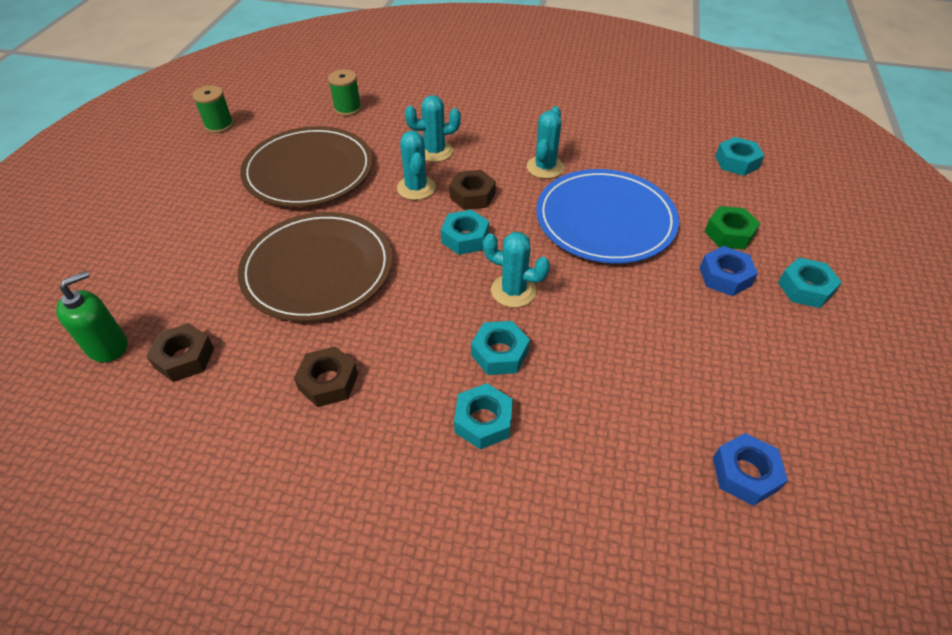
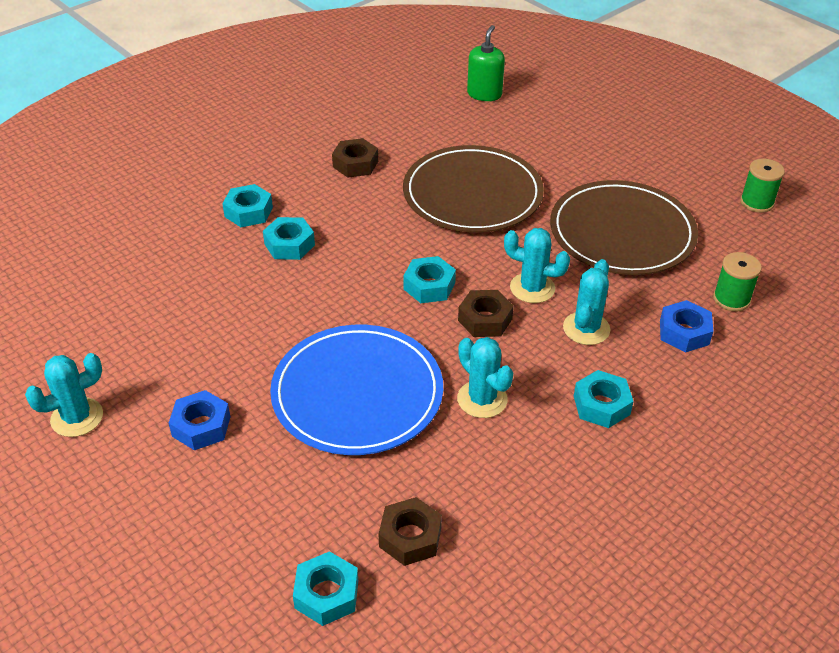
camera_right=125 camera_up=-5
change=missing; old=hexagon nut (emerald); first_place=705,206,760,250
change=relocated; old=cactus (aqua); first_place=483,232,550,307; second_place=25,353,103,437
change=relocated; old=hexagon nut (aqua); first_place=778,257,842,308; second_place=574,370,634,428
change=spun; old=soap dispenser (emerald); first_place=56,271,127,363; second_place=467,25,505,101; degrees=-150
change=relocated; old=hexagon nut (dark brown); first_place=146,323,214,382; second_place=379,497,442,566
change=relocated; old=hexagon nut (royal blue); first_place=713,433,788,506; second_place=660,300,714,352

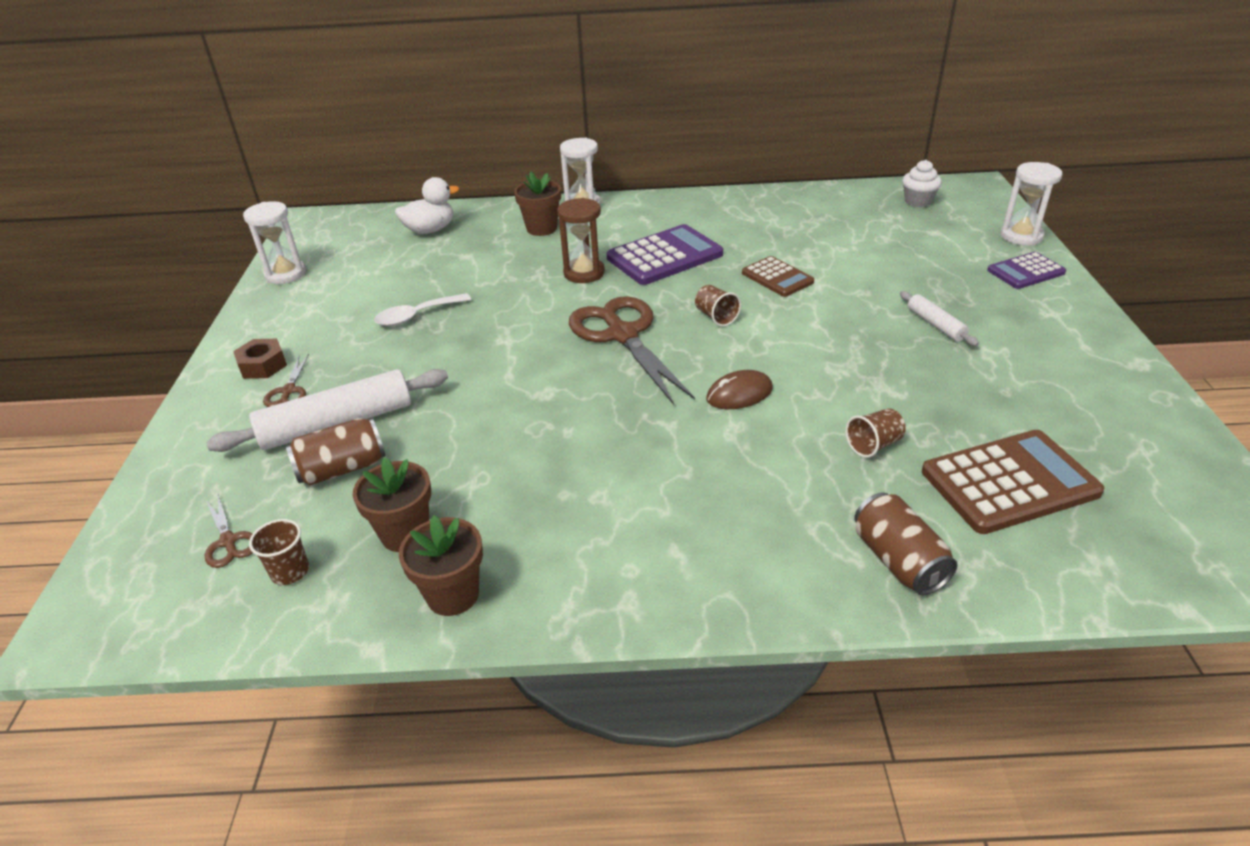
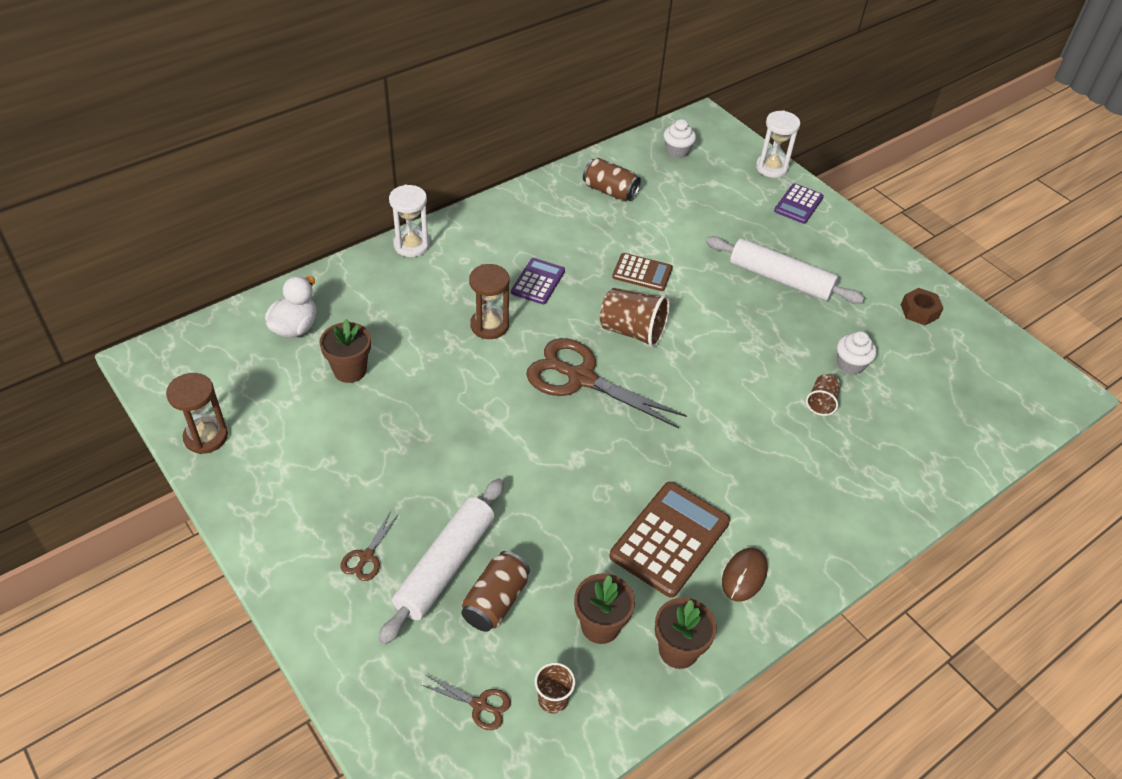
camera_right=-40 camera_up=10
change=relocated; old=flower pot (dark brown); first_place=514,172,561,236; second_place=320,319,371,383
change=colour; old=sandglass (pure white); new=sandglass (dark brown); first_place=243,201,306,284; second_place=166,373,228,454
change=size; old=adding machine (violet); first_place=607,224,723,285; second_place=511,258,565,304; factor=0.6
change=size; old=beaker (dark brown); first_place=695,285,741,327; second_place=600,288,670,348; factor=1.78
change=size; old=dough roller (pure white); first_place=900,291,979,346; second_place=706,236,865,304; factor=1.95
change=missing; old=spoon (pure white); first_place=374,293,471,326
change=relocated; old=hexagon nut (dark brown); first_place=233,339,287,379; second_place=901,288,943,325
change=spun; old=shears (dark brown); first_place=263,354,309,407; second_place=340,511,399,581; degrees=60
change=relocated; old=computer mouse (dark brown); first_place=706,370,773,409; second_place=722,548,768,601
change=relocated; old=adding machine (dark brown); first_place=922,430,1105,534; second_place=610,482,730,598
change=relocated; old=can (dark brown); first_place=854,493,957,595; second_place=583,158,641,201
change=appeared; new=muffin (pure white); second_place=837,331,876,375

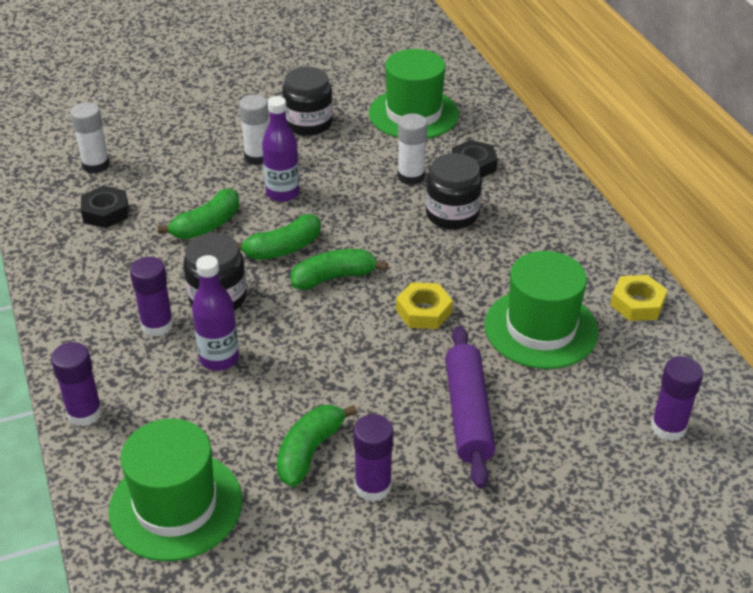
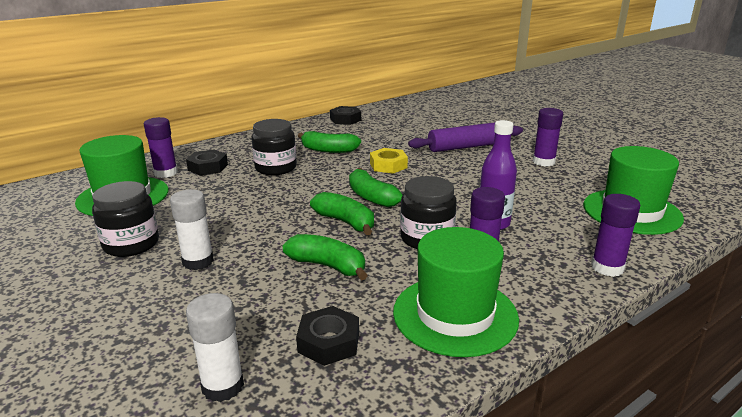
camera_right=-105 camera_up=-15
change=missing; old=bottle (violet); first_place=262,96,300,202
change=missing; old=stick of glue (pure white); first_place=397,114,428,185
change=relocated; old=tall hat (emerald); first_place=484,251,598,369; second_place=393,227,519,357
change=colour; old=hexagon nut (yellow); new=hexagon nut (black); first_place=610,275,668,321; second_place=330,106,361,125
change=relocated; old=stick of glue (violet); first_place=651,356,703,441; second_place=144,117,178,178
change=relocated; old=banana (emerald); first_place=277,405,357,487; second_place=298,131,361,153

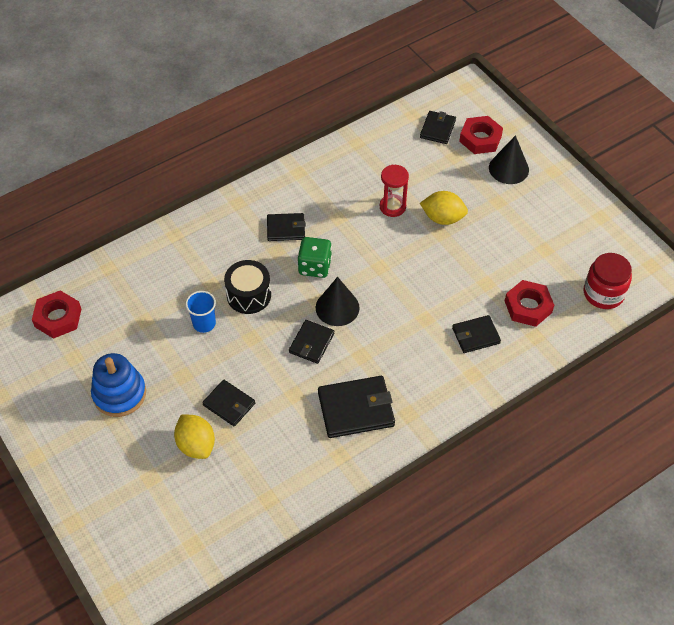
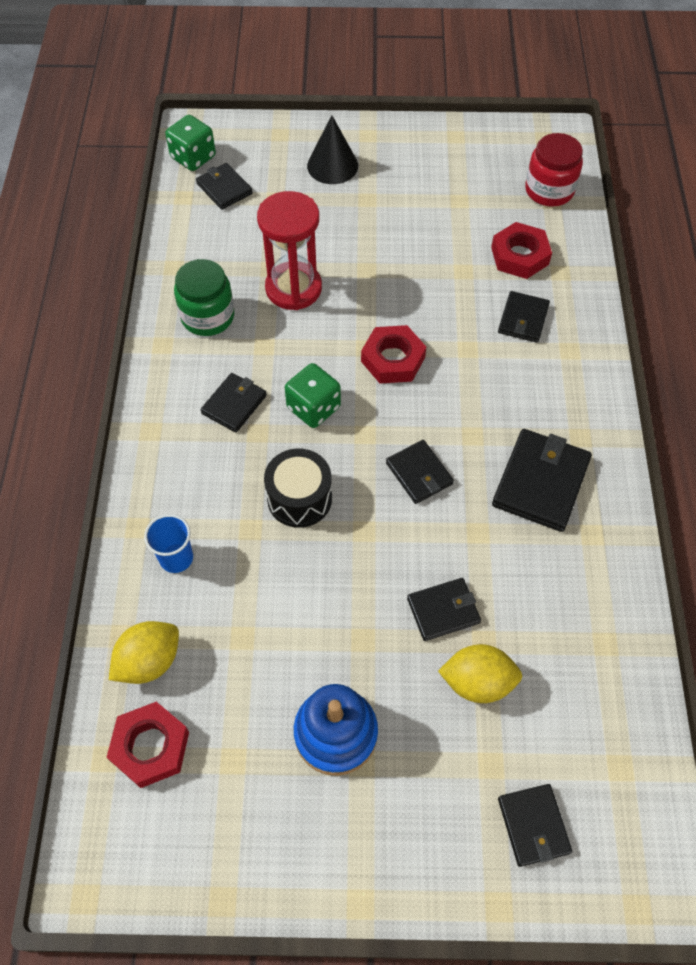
camera_right=-55 camera_up=5
change=relocated; old=hexagon nut (scarlet); first_place=459,116,503,154; second_place=361,325,426,384
change=size; old=sandglass (scarlet); first_place=380,165,409,217; second_place=257,191,322,310; factor=1.56
change=relocated; old=citrus fruit (yellow); first_place=420,191,468,225; second_place=109,621,179,684
change=missing; old=solid cone (black); first_place=316,277,360,326
change=relocated; old=beaker (royal blue); first_place=185,291,216,333; second_place=144,514,193,573
change=appeared; new=die (emerald); second_place=165,115,216,171
change=appeared; new=jar (emerald); second_place=174,259,234,336
change=appeared; new=card wallet (black); second_place=498,784,572,867

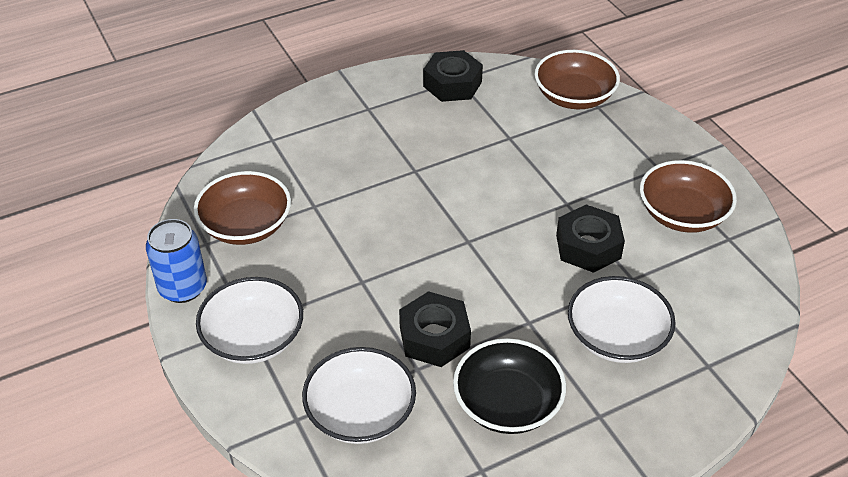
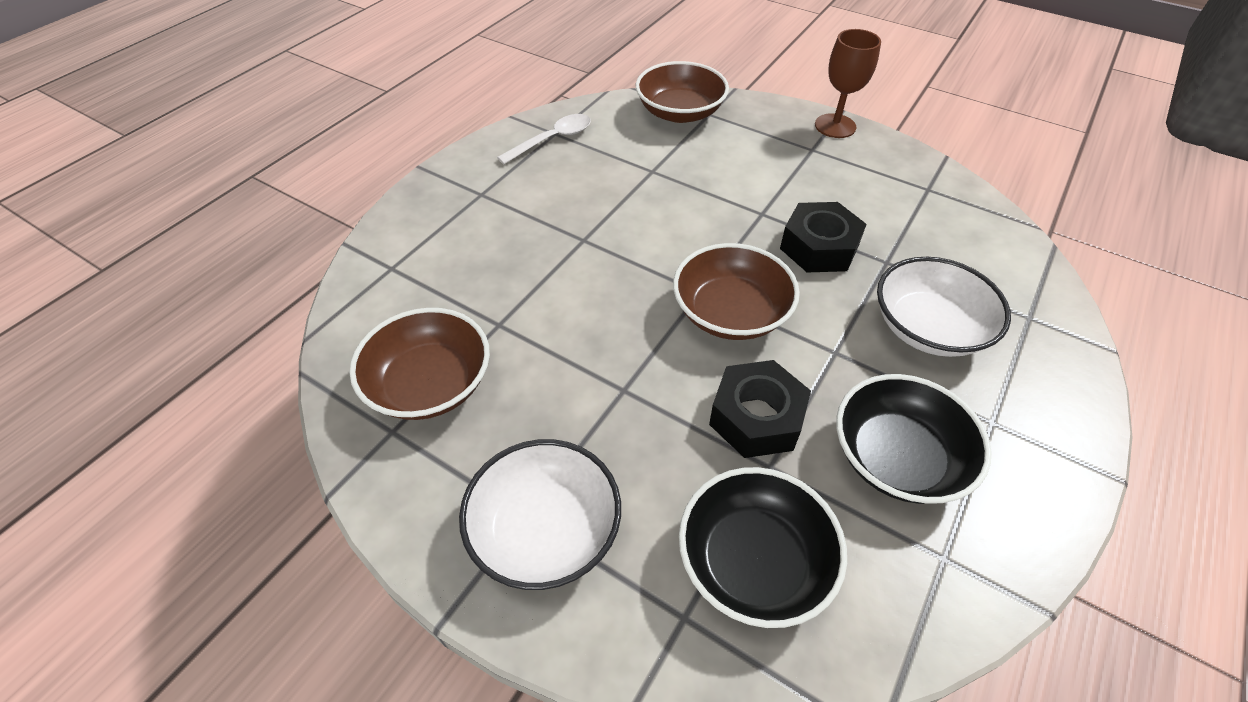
camera_right=-30 camera_up=5
change=exchanged; old=hexagon nut (black); new=spoon (pure white); first_place=423,50,483,102; second_place=497,114,591,164
change=relocated; old=deep dish (dark brown); first_place=640,160,737,233; second_place=673,243,800,340
change=missing; old=can (royal blue); first_place=146,219,207,303
change=colour; old=deep dish (pure white); new=deep dish (black); first_place=302,347,416,444; second_place=679,467,847,628
change=appeared; new=goblet (dark brown); second_place=815,29,881,138

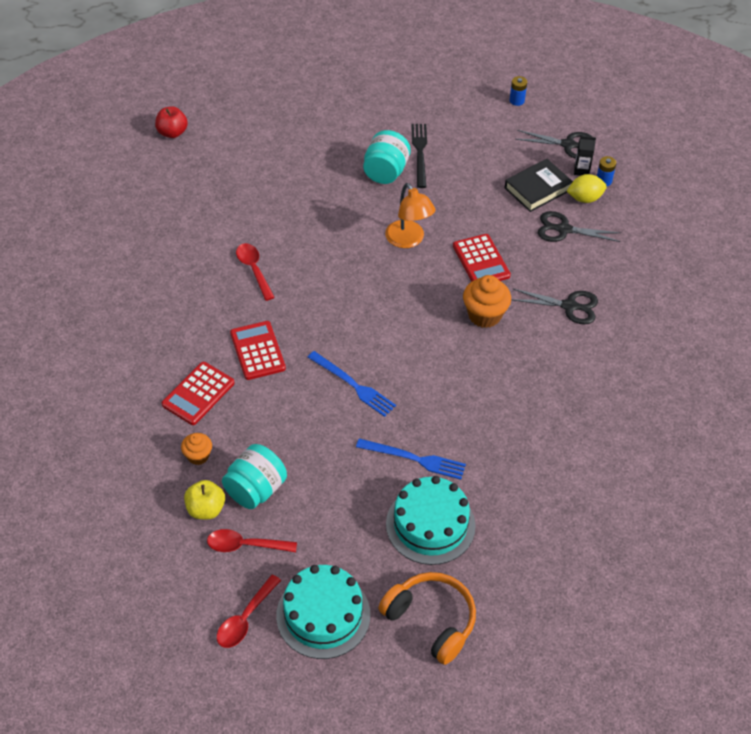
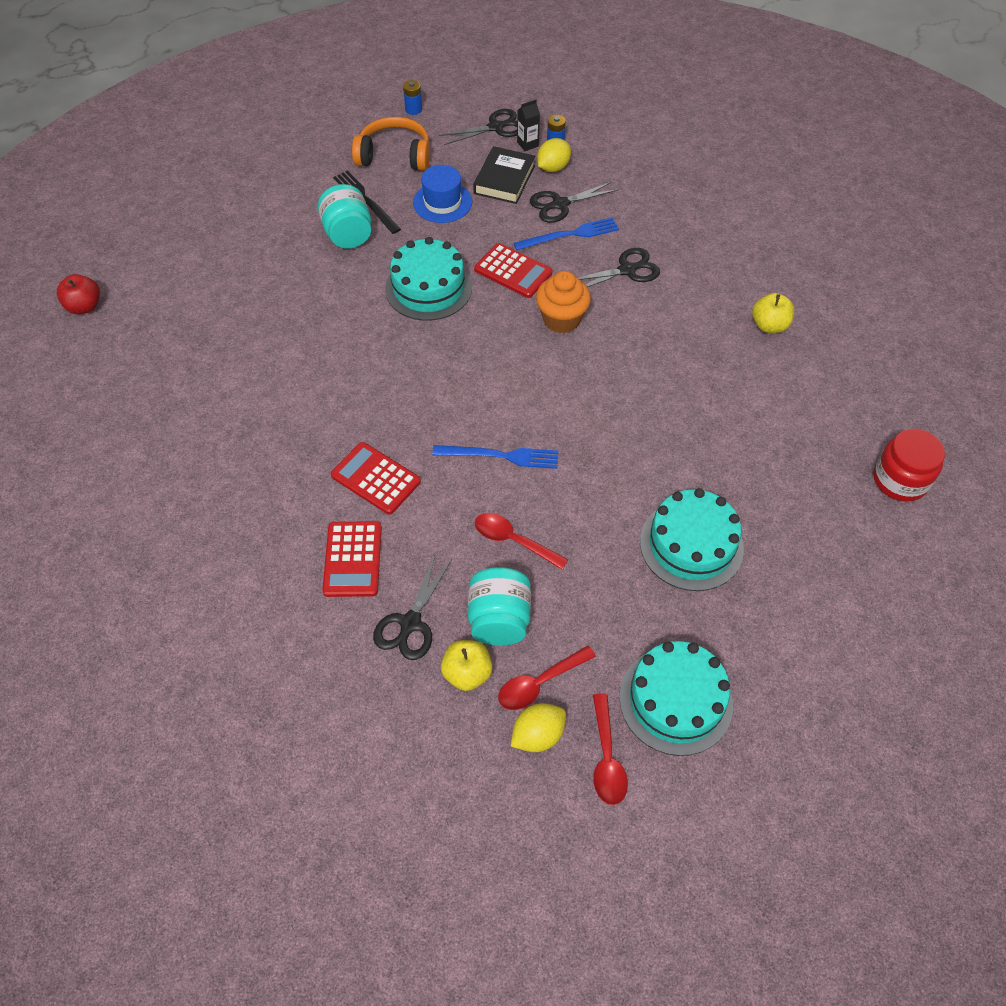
camera_right=-35 camera_up=5
change=exchanged; old=reading lamp (orange-coloured); new=layer cake (aqua); first_place=385,183,436,248; second_place=385,237,472,321
change=relocated; old=spoon (scarlet); first_place=236,243,275,301; second_place=475,513,569,569
change=exchanged; old=muffin (orange-coloured); new=shears (black); first_place=181,433,212,465; second_place=373,555,452,660
change=relocated; old=fork (royal blue); first_place=356,438,466,480; second_place=513,217,619,250
change=relocated; old=headset (orange-coloured); first_place=378,572,476,665; second_place=352,117,430,171
change=appeared; new=tall hat (royal blue); second_place=413,165,472,223
change=appeared; new=apple fruit (yellow); second_place=752,293,794,333
change=appeared; new=jar (scarlet); second_place=873,429,945,502
change=appeared; new=citrus fruit (yellow); second_place=511,703,566,752

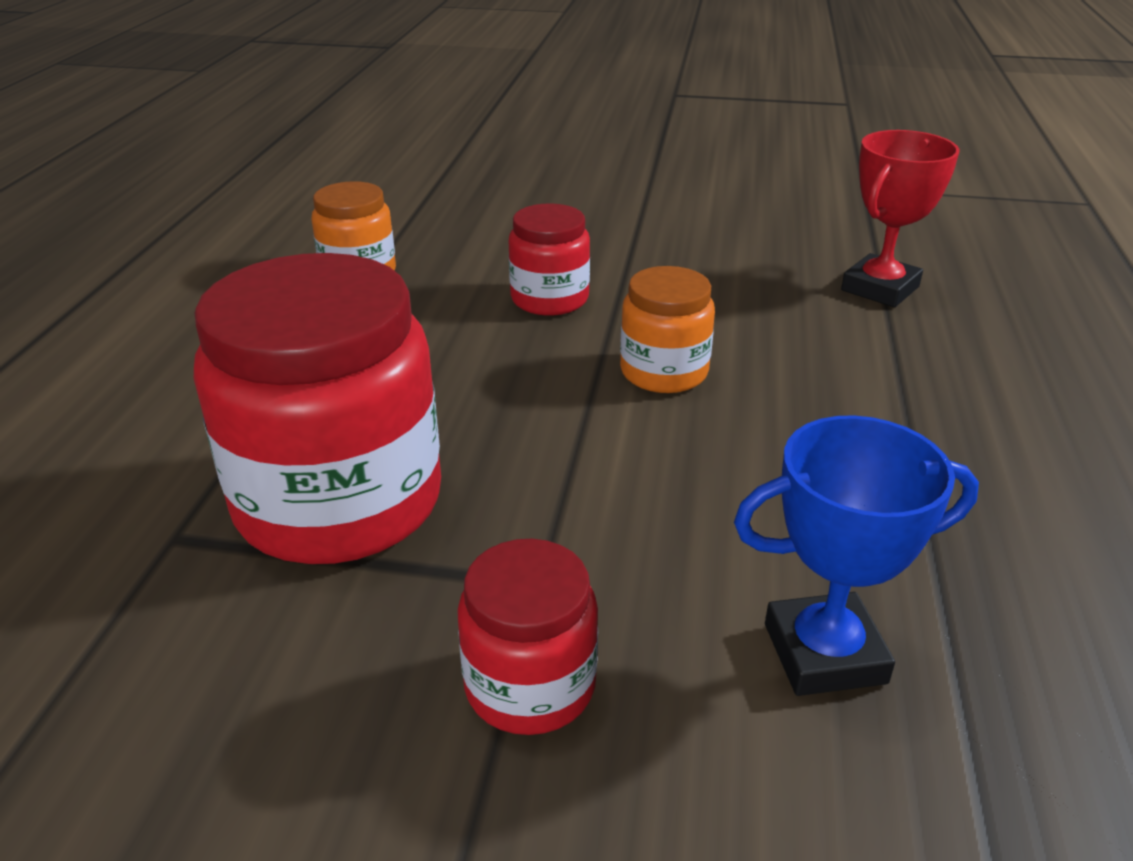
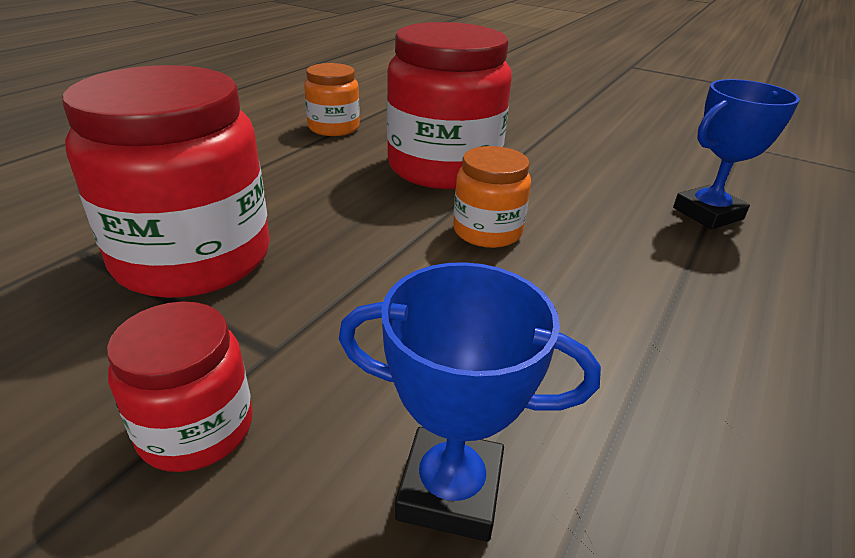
camera_right=20 camera_up=0
change=colour; old=trophy (scarlet); new=trophy (royal blue); first_place=841,130,960,307; second_place=673,79,800,229
change=size; old=jar (scarlet); first_place=509,203,590,316; second_place=387,22,512,189; factor=1.94

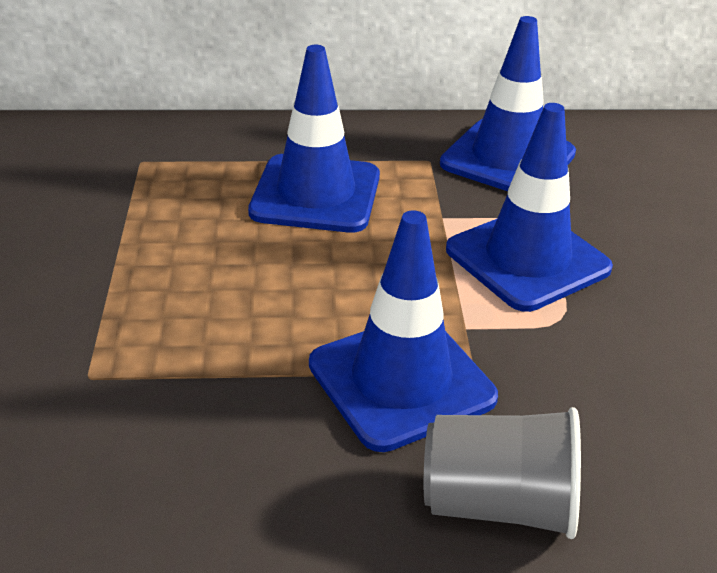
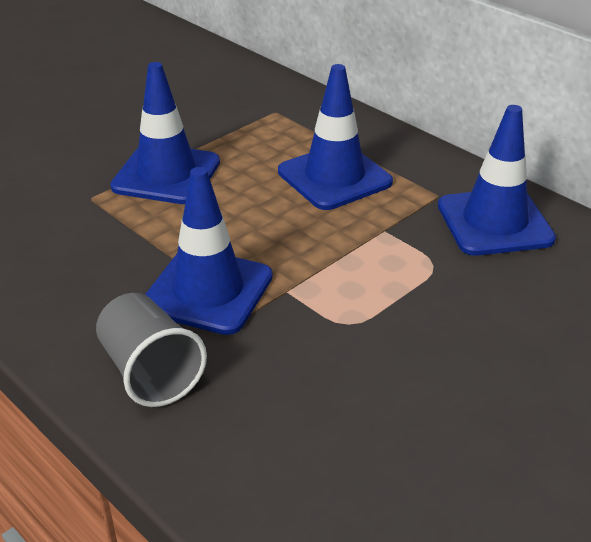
camera_right=50 camera_up=0
change=relocated; old=safety cone (royal blue); first_place=446,103,613,312; second_place=110,62,220,204

